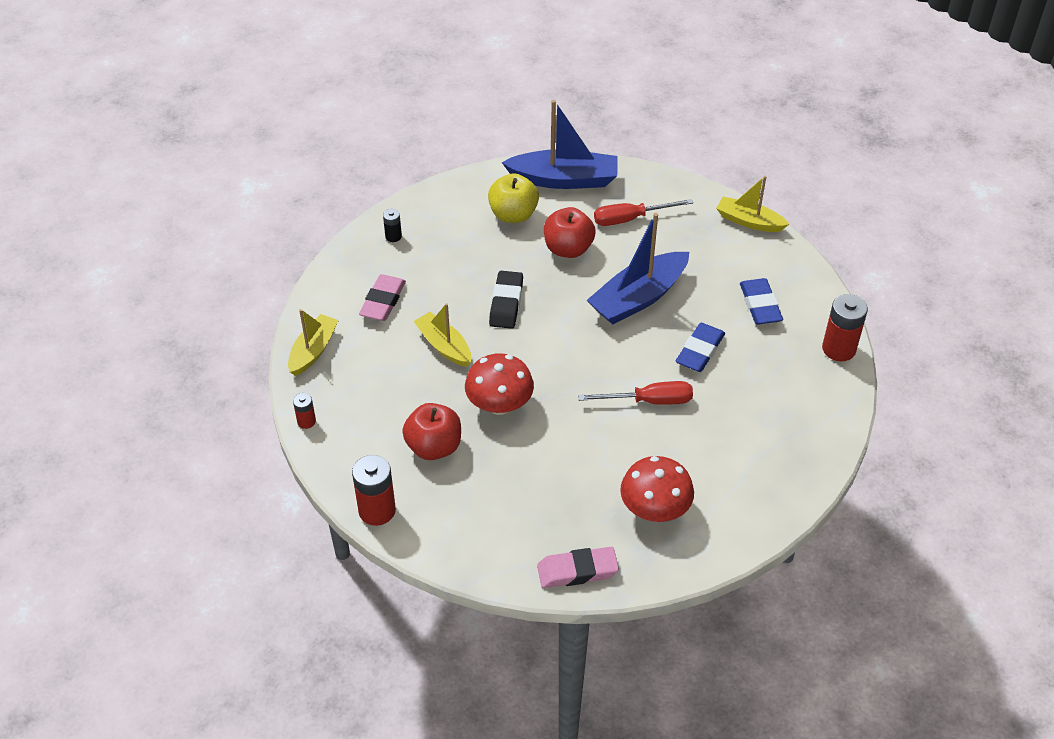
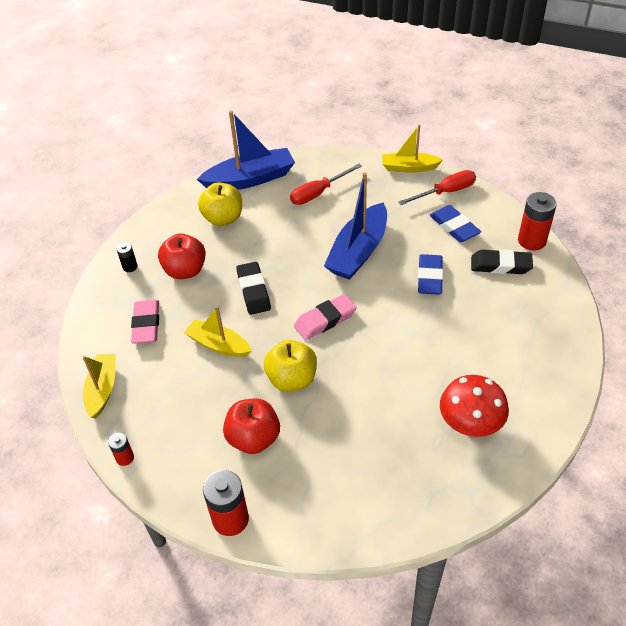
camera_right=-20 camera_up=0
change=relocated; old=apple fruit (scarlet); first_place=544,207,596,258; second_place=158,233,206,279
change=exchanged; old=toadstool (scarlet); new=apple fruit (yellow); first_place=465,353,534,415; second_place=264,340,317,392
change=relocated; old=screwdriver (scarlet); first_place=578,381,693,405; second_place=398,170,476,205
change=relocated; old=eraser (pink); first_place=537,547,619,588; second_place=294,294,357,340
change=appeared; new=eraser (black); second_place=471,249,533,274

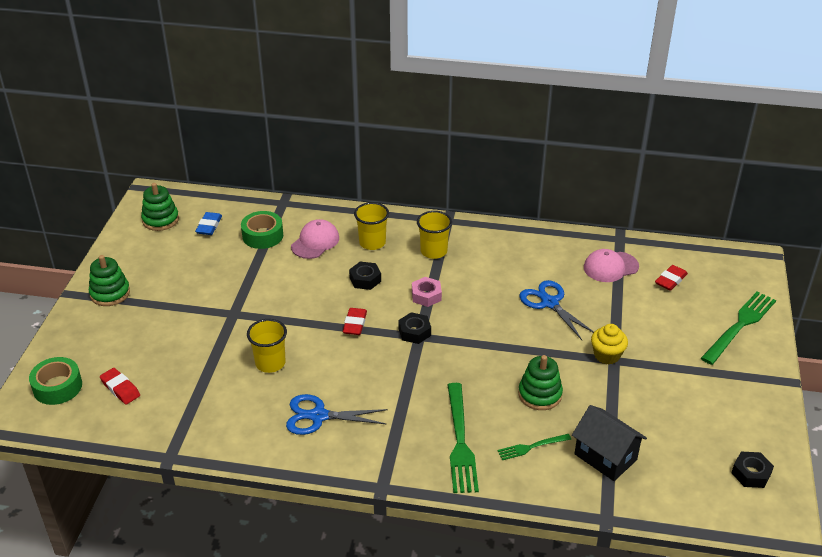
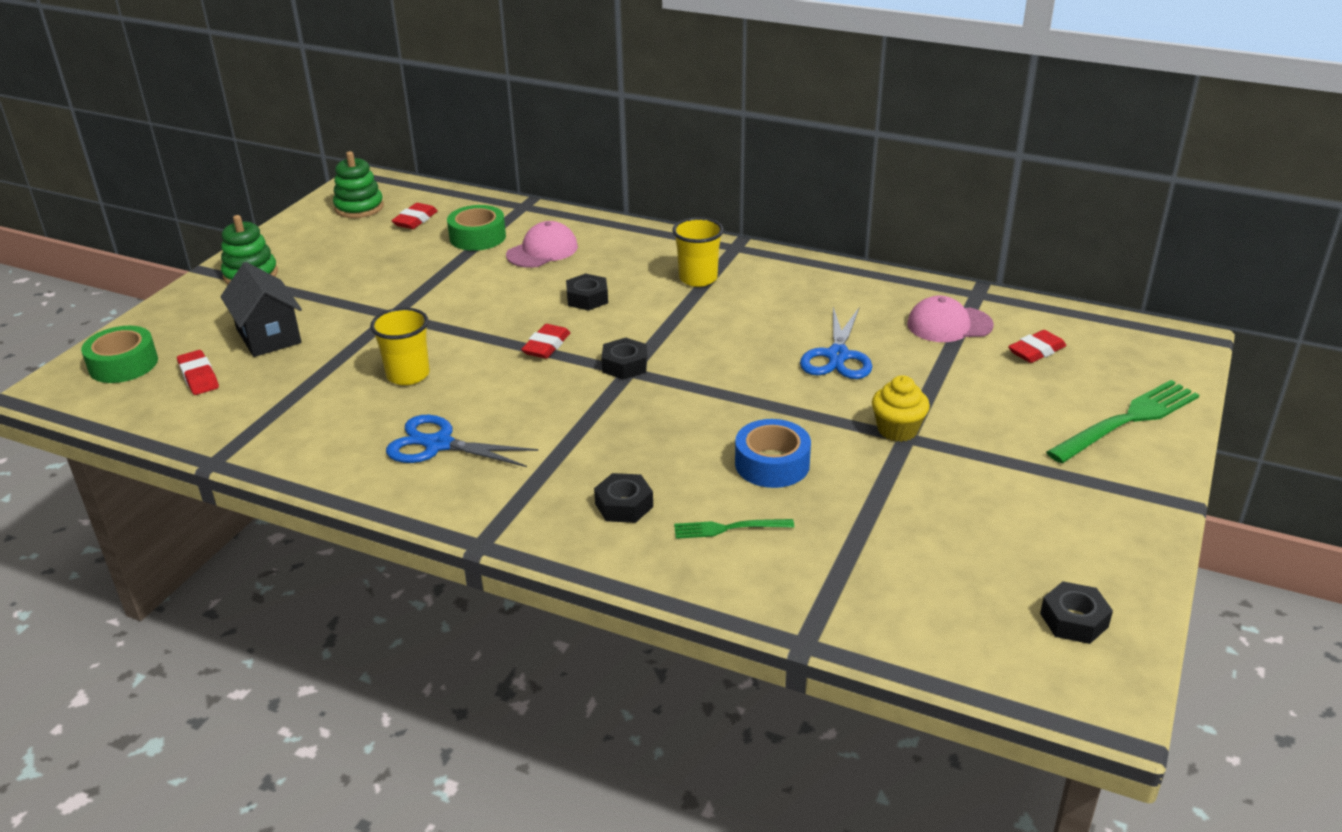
camera_right=15 camera_up=-5
change=missing; old=beaker (yellow); first_place=354,202,389,250
change=colour; old=eraser (royal blue); new=eraser (scarlet); first_place=195,212,222,235; second_place=392,203,438,229
change=missing; old=hexagon nut (pink); first_place=412,277,442,307
change=spun; old=shears (royal blue); first_place=519,280,594,340; second_place=800,307,872,379; degrees=-150
change=exchanged; old=ring stacker (emerald); new=sticky tape (royal blue); first_place=518,355,563,410; second_place=735,419,811,488
change=exchanged; old=fork (emerald); new=hexagon nut (black); first_place=448,383,479,493; second_place=594,473,653,523
change=relocated; old=toy house (black); first_place=572,405,647,481; second_place=220,262,302,357

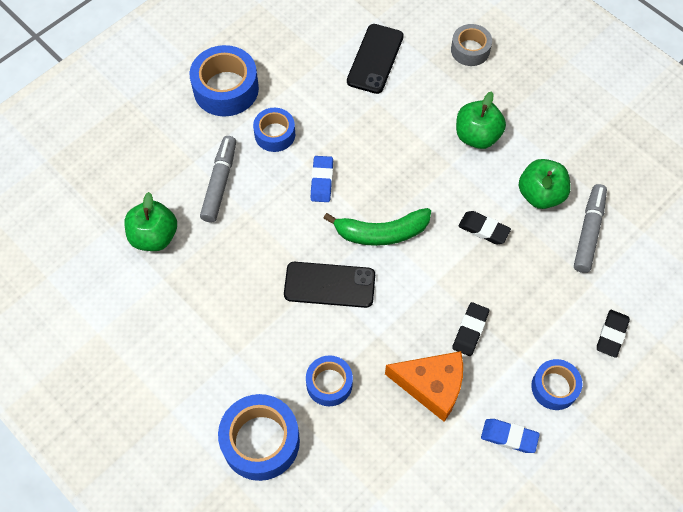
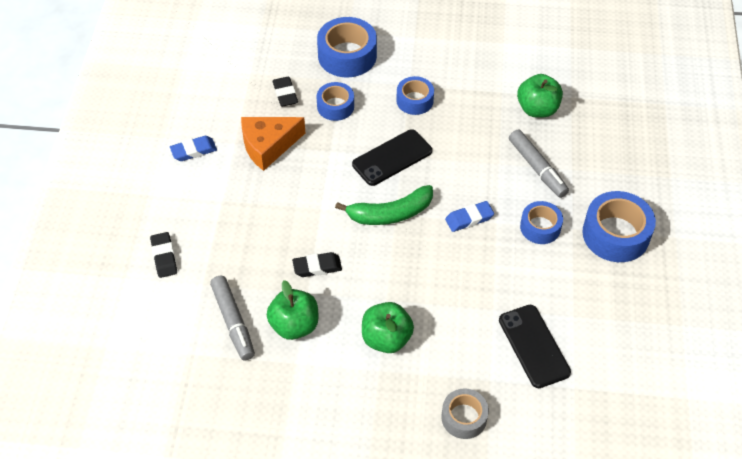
camera_right=140 camera_up=-10
change=spun; old=eraser (royal blue); first_place=311,156,333,202; second_place=445,201,494,232; degrees=-75
change=spun; old=banana (emerald); first_place=323,208,431,246; second_place=335,185,433,225; degrees=-150
change=relocated; old=eraser (black); first_place=452,302,489,356; second_place=273,77,298,107
change=relocated; old=sticky tape (royal blue); first_place=531,359,582,410; second_place=396,76,434,115

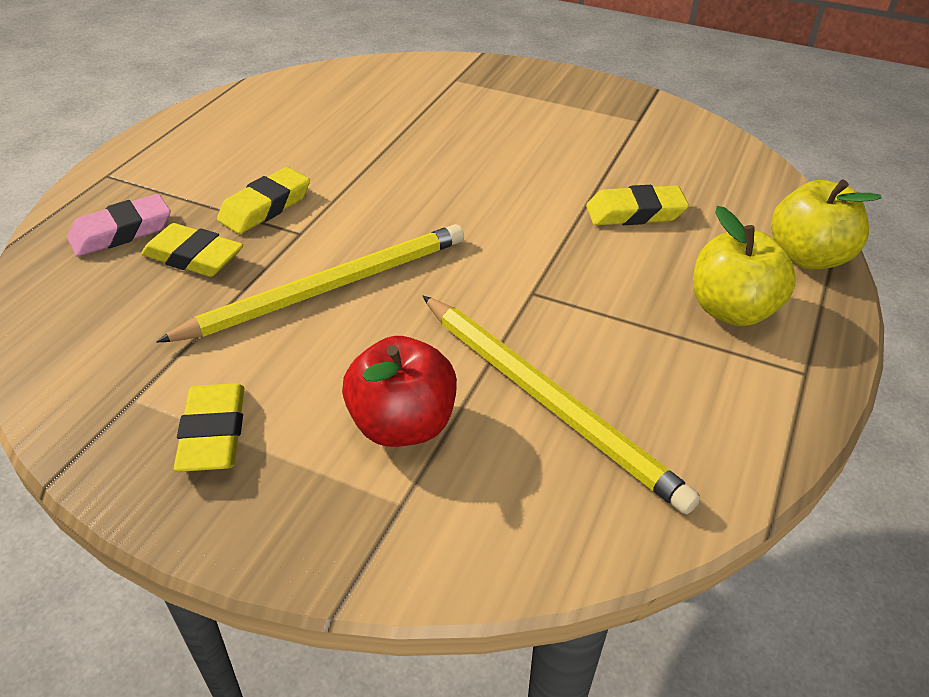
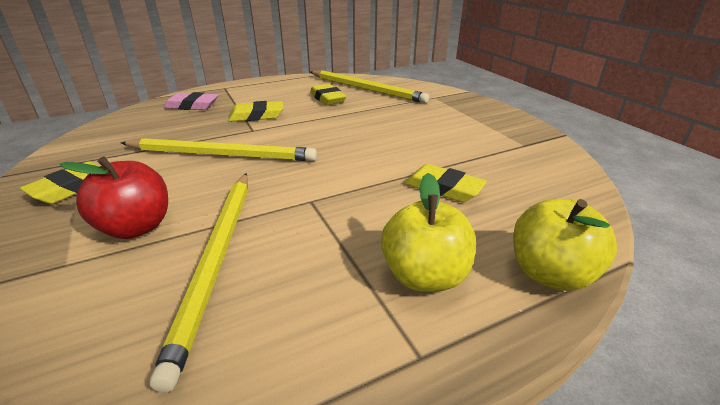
camera_right=40 camera_up=-10
change=relocated; old=eraser (yellow); first_place=141,223,243,277; second_place=310,84,346,105
change=appeared; new=lead pencil (yellow); second_place=310,70,429,103

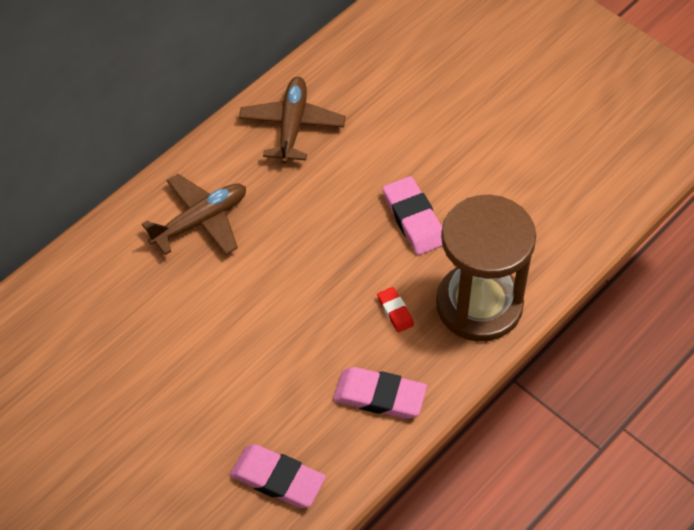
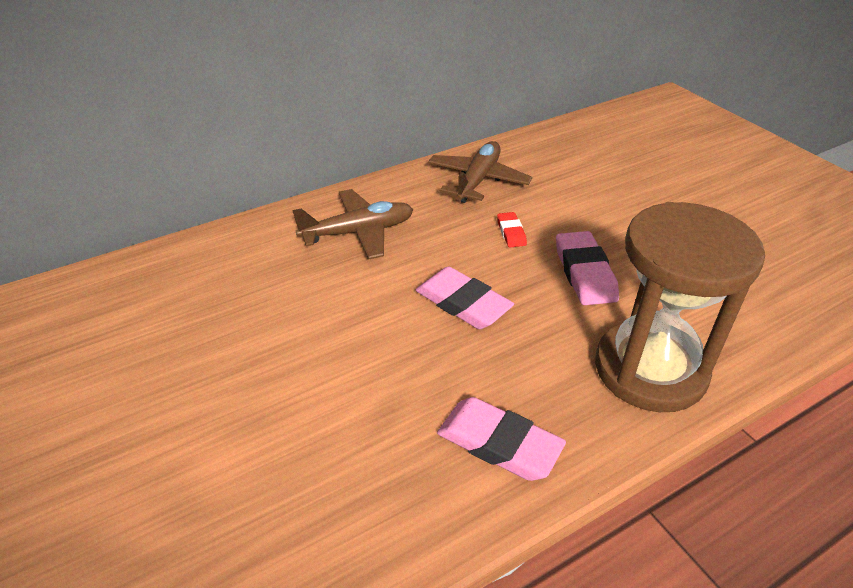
camera_right=15 camera_up=-15
change=relocated; old=eraser (scarlet); first_place=377,287,414,332; second_place=497,212,527,248
change=relocated; old=eraser (pink); first_place=230,444,326,508; second_place=415,267,514,329

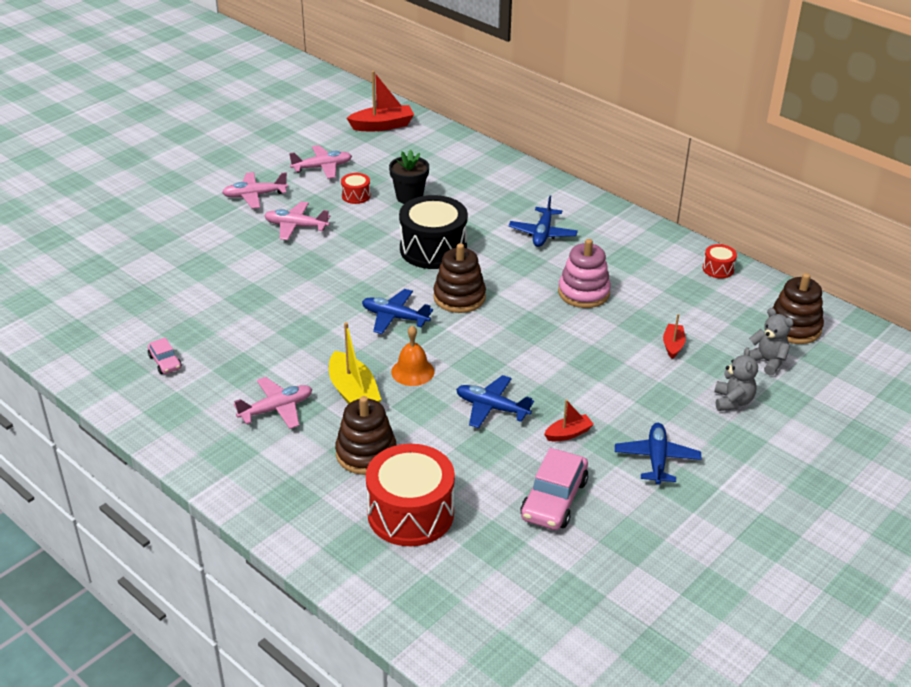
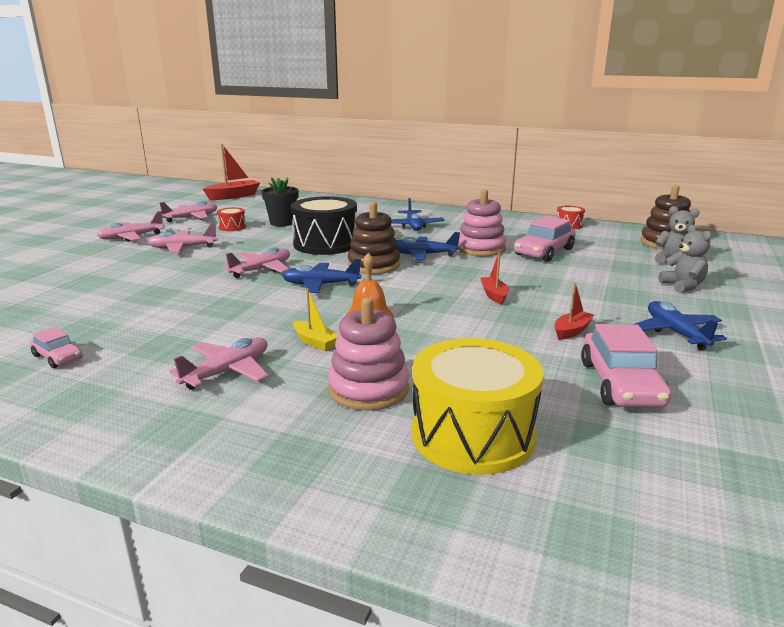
camera_right=-20 camera_up=-15
change=relocated; old=toy boat (scarlet); first_place=663,314,685,359; second_place=481,252,509,305
change=size; old=toy boat (yellow); first_place=329,322,381,404; second_place=293,288,338,351; factor=0.57
change=relocated; old=toy plane (royal blue); first_place=456,375,534,428; second_place=397,232,460,260
change=colour; old=ring stacker (dark brown); new=ring stacker (pink); first_place=335,396,396,475; second_place=328,297,409,411
change=colour; old=snare drum (scarlet); new=snare drum (yellow); first_place=366,444,455,546; second_place=412,338,544,475
change=appeared; new=automobile (pink); second_place=514,216,576,262
change=appeared; new=toy plane (pink); second_place=222,247,290,278

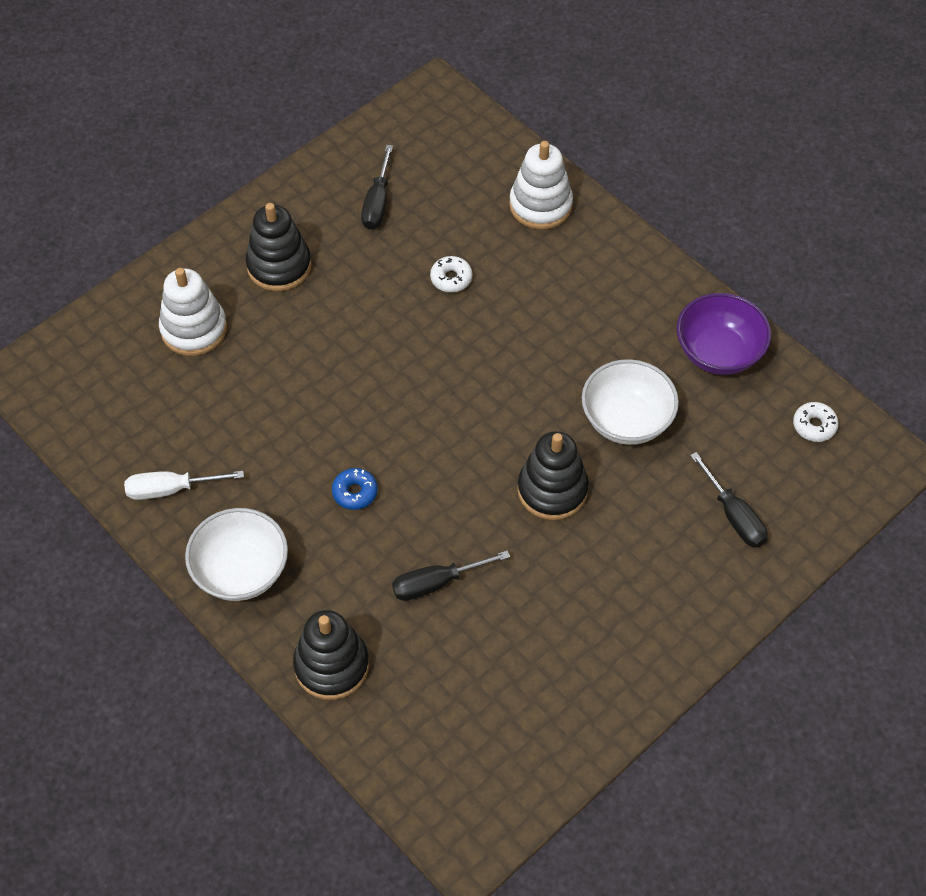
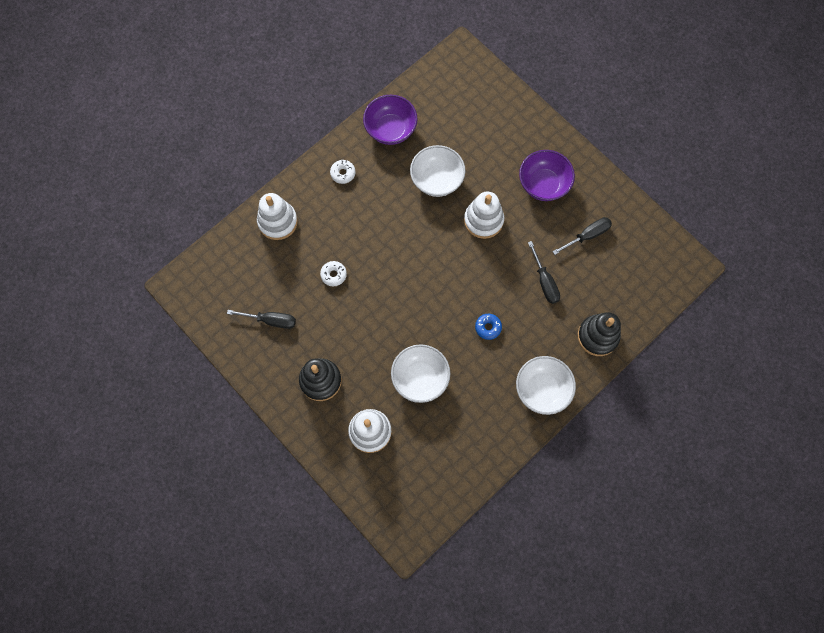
camera_right=-90 camera_up=15
change=relocated; old=donut (pure white); first_place=793,402,839,442; second_place=330,160,356,184
change=colour; old=ring stacker (black); new=ring stacker (pure white); first_place=517,431,589,520; second_place=464,191,504,239
change=relocated; old=screwdriver (black); first_place=690,452,768,548; second_place=552,217,612,255
change=missing; old=screwdriver (pure white); first_place=124,471,244,500
change=appeared; new=deep dish (violet); second_place=519,150,575,201
change=appeared; new=deep dish (pure white); second_place=391,344,450,403

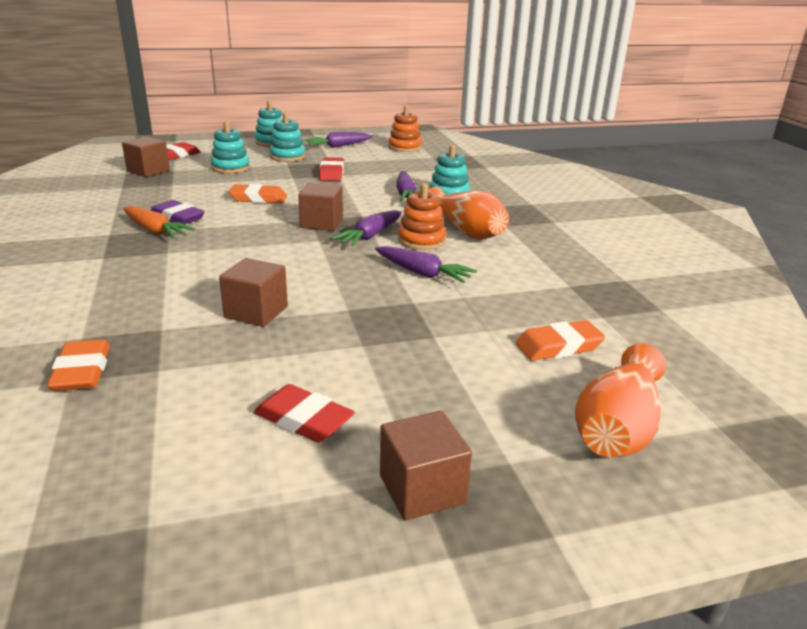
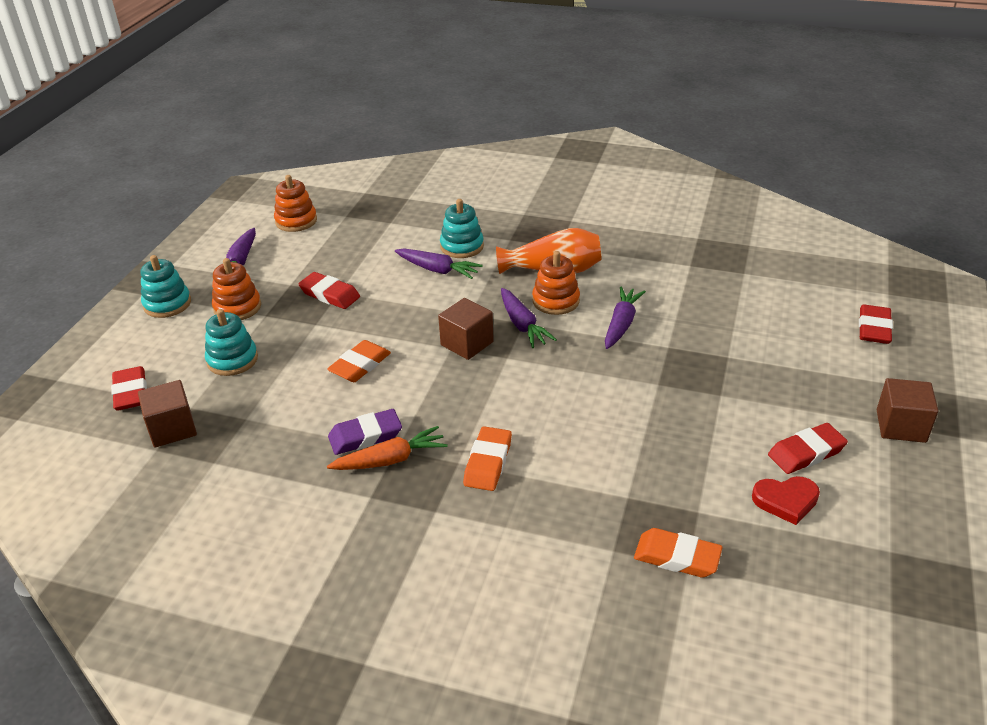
camera_right=-55 camera_up=10
change=colour; old=ring stacker (aqua); new=ring stacker (orange-coloured); first_place=269,112,306,162; second_place=212,258,261,320
change=spun; old=root vegetable (violet); first_place=375,246,477,283; second_place=605,286,646,349; degrees=-45
change=missing; old=cube (dark brown); first_place=219,258,288,327
change=relocated; old=eraser (orange-coloured); first_place=516,320,605,361; second_place=463,426,512,491
change=exchanged; old=vase (orange-coloured); new=eraser (scarlet); first_place=575,343,666,457; second_place=859,304,893,344
change=appeared; new=heart shape (scarlet); second_place=752,476,820,525

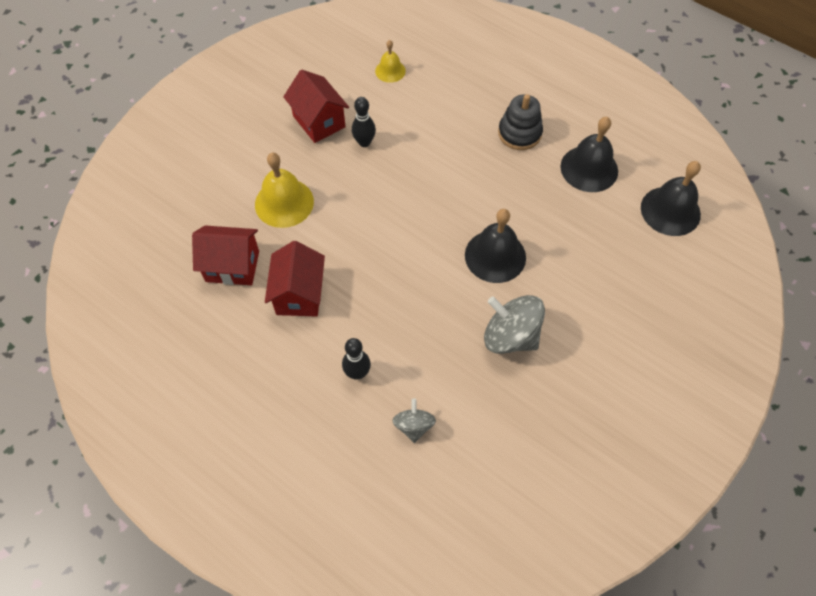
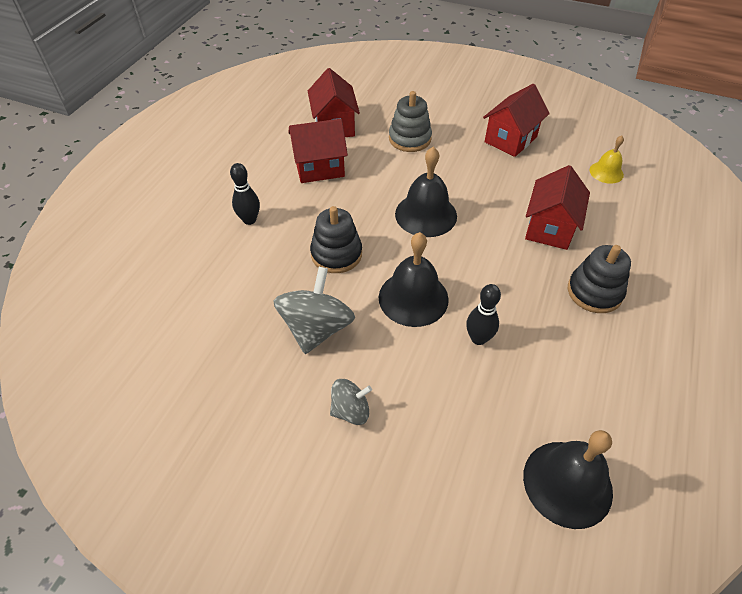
camera_right=75 camera_up=-10
change=relocated; old=bowling pin (black); first_place=352,97,376,147; second_place=466,284,501,345
change=relocated; old=school bell (black); first_place=560,117,618,192; second_place=395,147,457,237
change=exchanged; old=school bell (yellow); new=ring stacker (grey); first_place=255,153,314,228; second_place=389,91,432,152
change=relocated; old=whirligig (grey); first_place=392,398,436,443; second_place=330,379,372,425
change=appeared; new=toy house (scarlet); second_place=525,165,590,250
change=appeared; new=ring stacker (black); second_place=310,206,362,273

